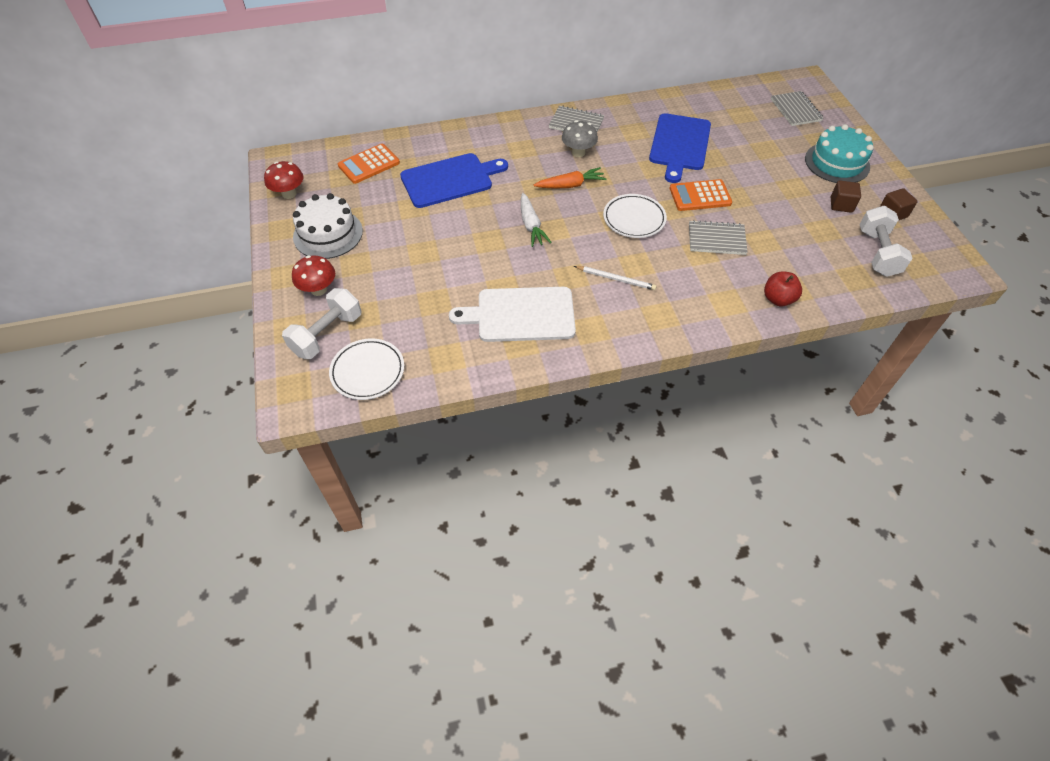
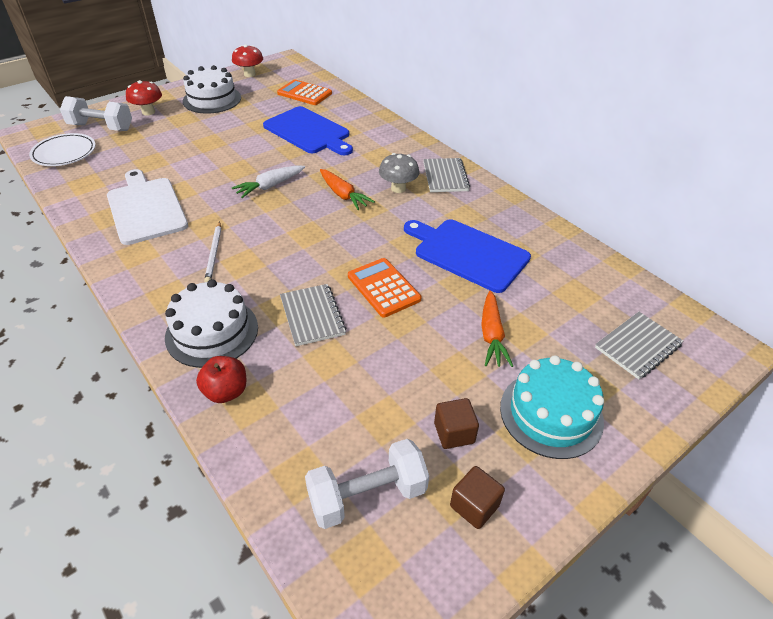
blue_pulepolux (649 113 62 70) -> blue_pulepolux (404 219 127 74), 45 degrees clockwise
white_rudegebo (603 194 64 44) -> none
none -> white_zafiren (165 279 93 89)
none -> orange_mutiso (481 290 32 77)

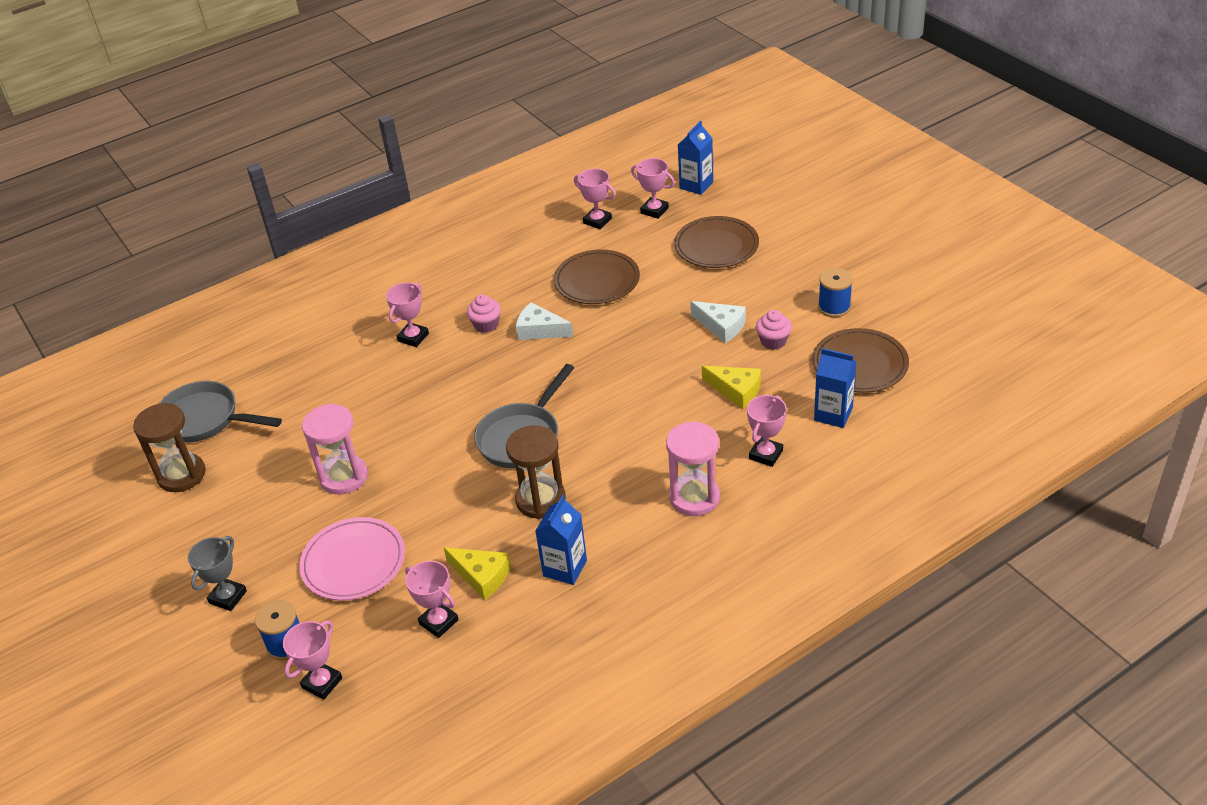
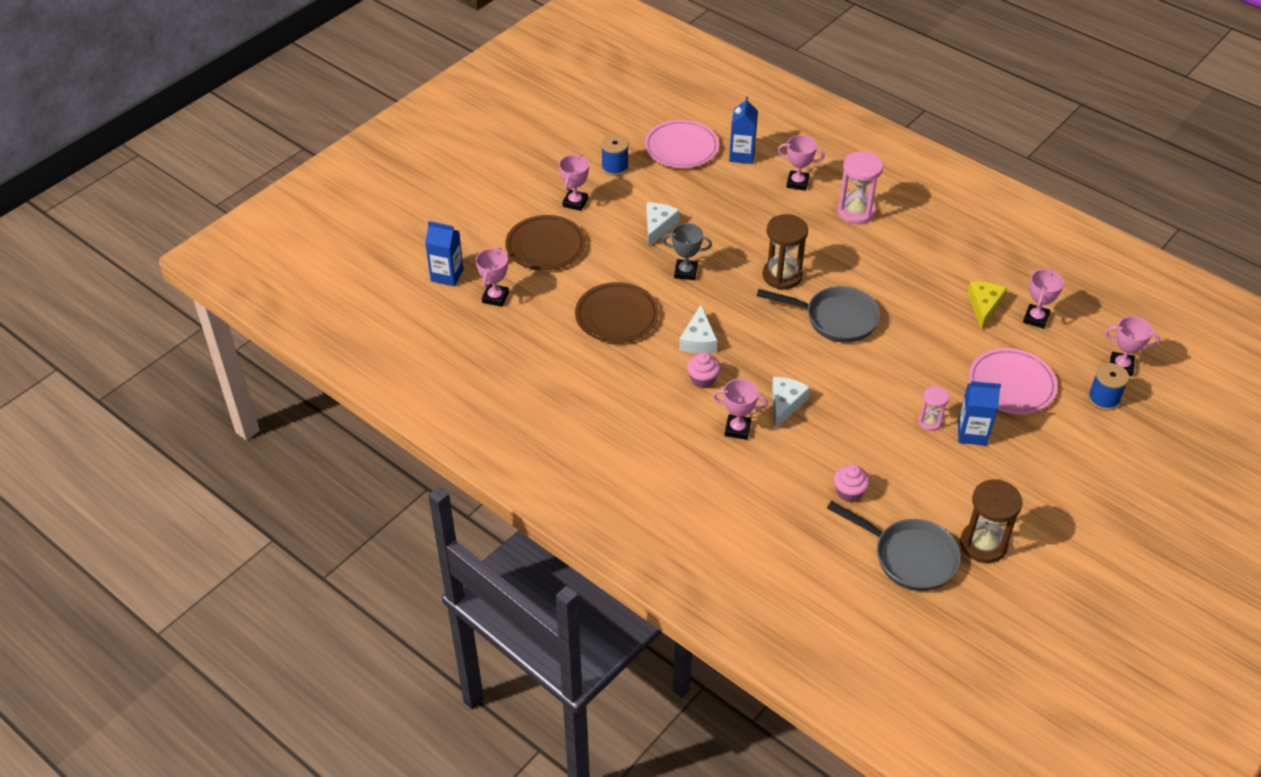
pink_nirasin (574 169 41 60) -> pink_nirasin (559 155 30 56), moved
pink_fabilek (756 310 36 40) -> pink_fabilek (834 465 36 37), moved
brown_rudegebo (813 328 96 65) -> pink_rudegebo (644 120 75 48)
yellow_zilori (702 366 59 43) -> none
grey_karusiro (159 381 123 61) -> grey_karusiro (827 501 134 90), 60 degrees counterclockwise
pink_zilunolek (302 403 66 92) -> pink_zilunolek (918 386 31 45), x0.57
brown_zilunolek (506 425 60 94) -> brown_zilunolek (762 214 46 75), moved
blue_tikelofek (535 495 52 90) -> blue_tikelofek (958 381 43 65), moved
grey_nirasin (188 536 59 75) -> grey_nirasin (662 223 50 57), moved
none -> white_zilori (772 377 38 52)

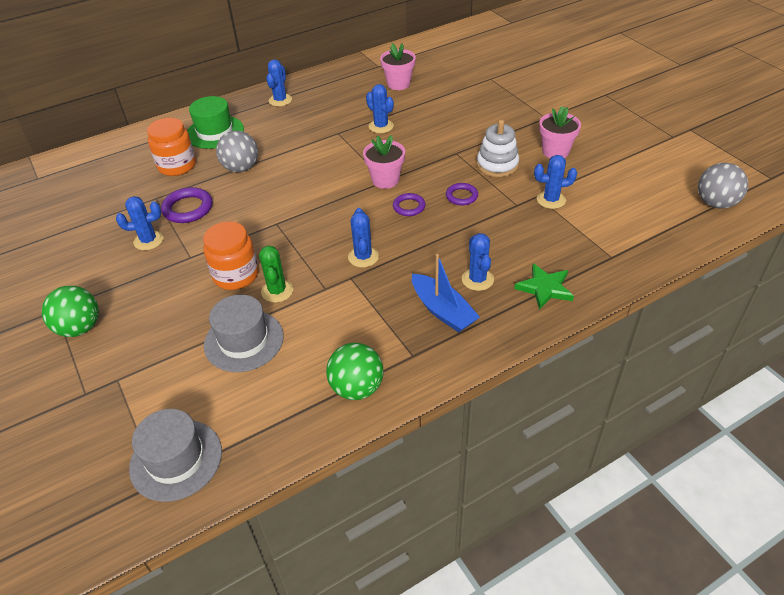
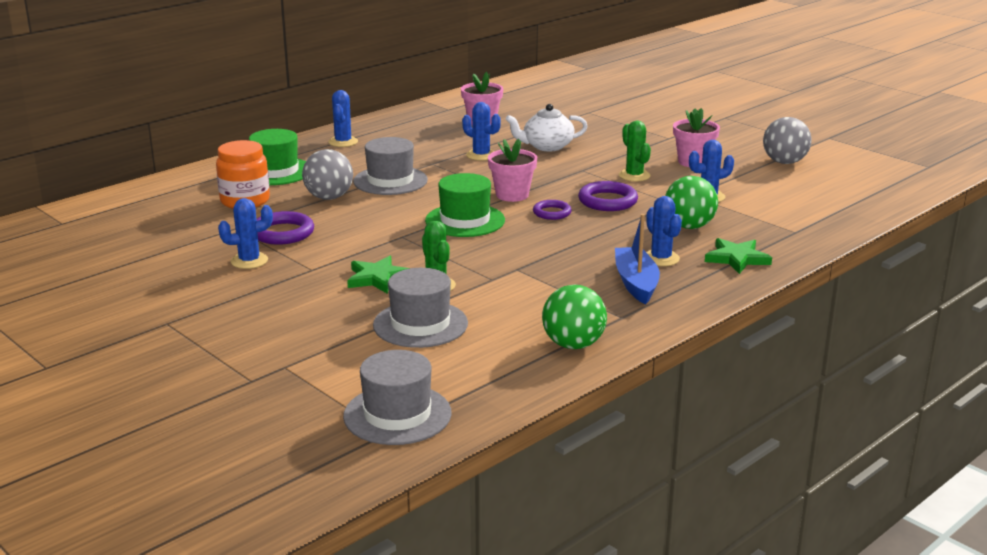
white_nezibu (477 120 42 57) -> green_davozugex (619 121 32 60)
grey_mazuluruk (698 163 50 46) -> grey_mazuluruk (763 117 49 47), moved
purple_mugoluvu (446 183 32 23) -> purple_mugoluvu (578 181 60 30), x1.57
blue_davozugex (348 208 31 59) -> none
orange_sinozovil (203 222 56 68) -> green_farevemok (347 256 63 38)
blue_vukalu (412 254 68 79) -> blue_vukalu (615 214 45 90), 135 degrees counterclockwise
green_mazuluruk (42 286 57 51) -> green_mazuluruk (665 176 53 53), moved
none -> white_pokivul (505 104 83 47)
none -> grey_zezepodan (353 137 75 58)
none -> green_zezepodan (425 173 80 64)

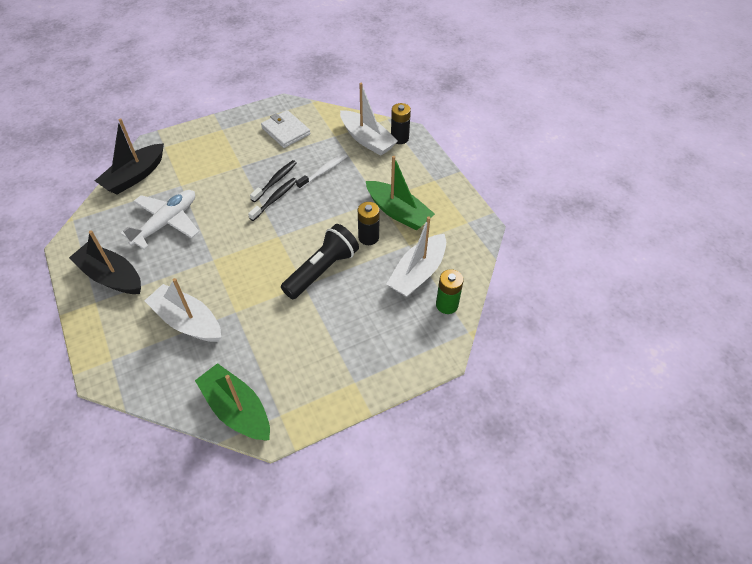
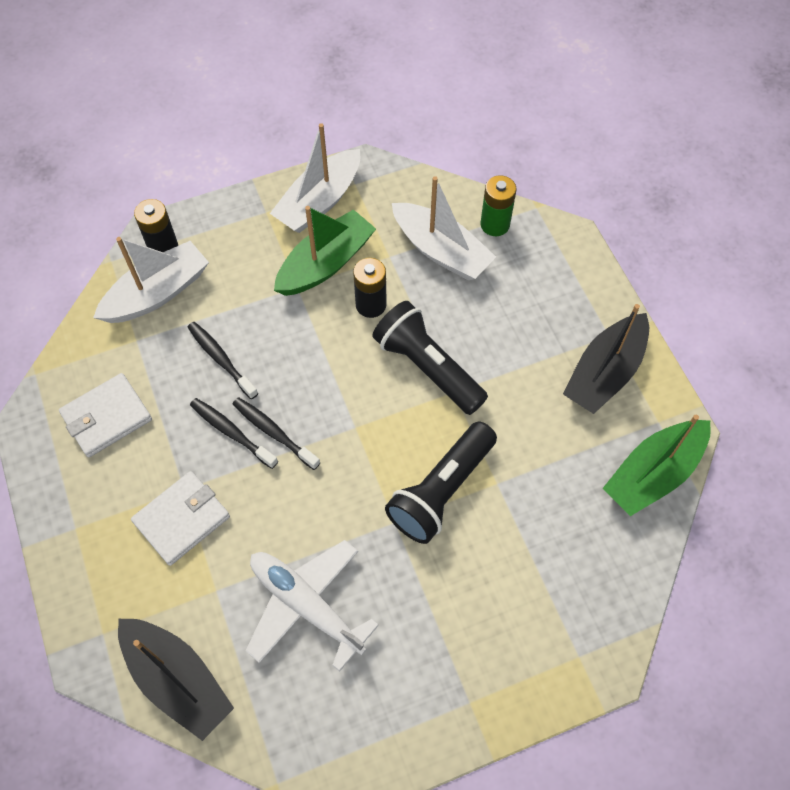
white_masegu (296 153 52 36) -> black_masegu (187 322 71 77)
black_vukalu (69 230 72 64) -> black_vukalu (563 304 86 110), moved
white_vukalu (144 278 77 64) -> white_vukalu (270 123 90 110), moved
none -> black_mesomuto (385 422 112 122)
none -> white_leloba (131 471 99 95)

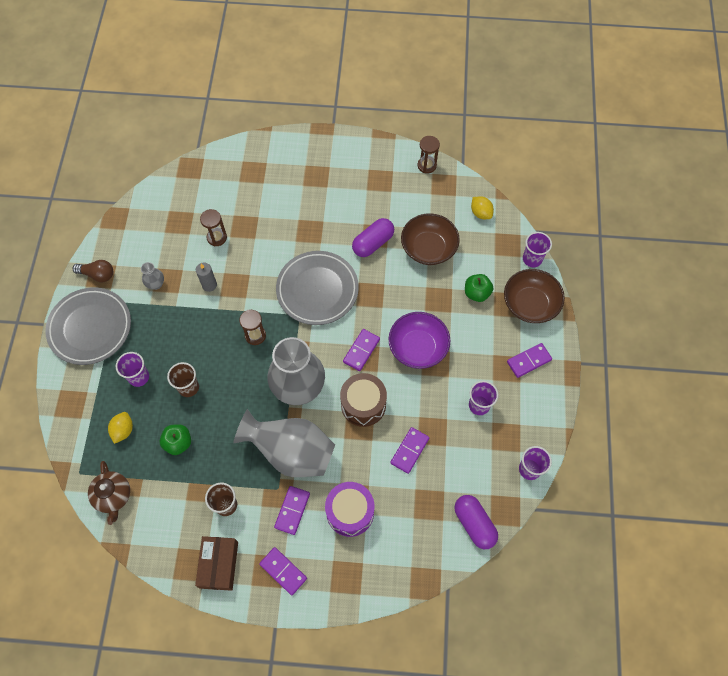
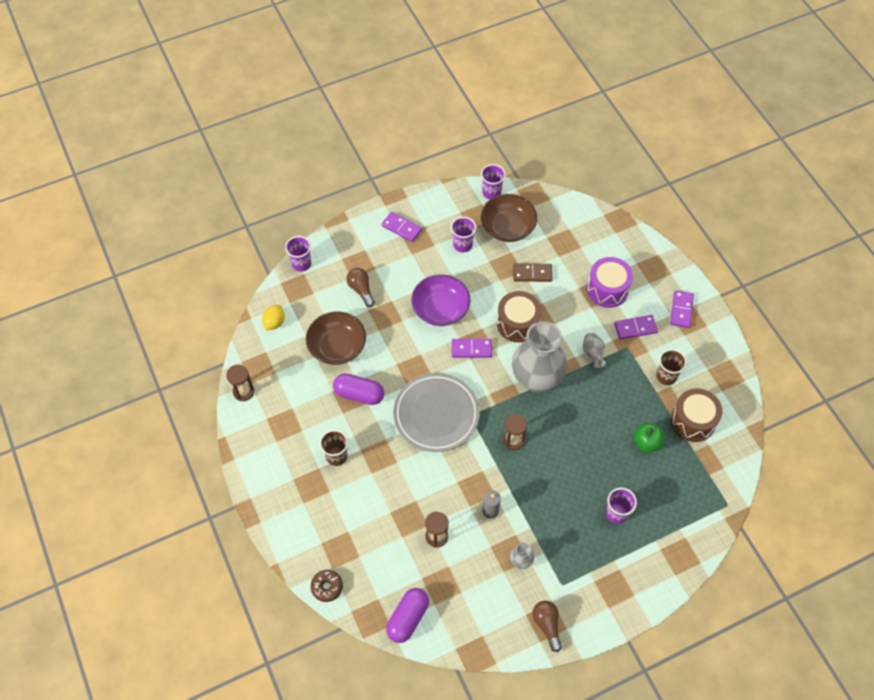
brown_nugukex (504 269 61 54) -> brown_nugukex (481 194 56 48), moved
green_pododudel (465 274 28 28) -> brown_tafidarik (346 268 29 39)
grey_rudegebo (45 287 86 78) -> none
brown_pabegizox (167 362 32 35) -> brown_pabegizox (320 430 28 36), moved
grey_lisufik (233 409 102 68) -> grey_lisufik (583 333 23 35), x0.41
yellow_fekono (108 412 25 32) -> none
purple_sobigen (390 427 39 47) -> brown_sobigen (513 263 39 19)
brown_pokivul (88 461 42 64) -> none
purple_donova (454 495 44 54) -> purple_donova (386 588 43 55), moved
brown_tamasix (195 536 43 55) -> none
none -> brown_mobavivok (671 388 52 54)
none -> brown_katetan (311 570 32 32)

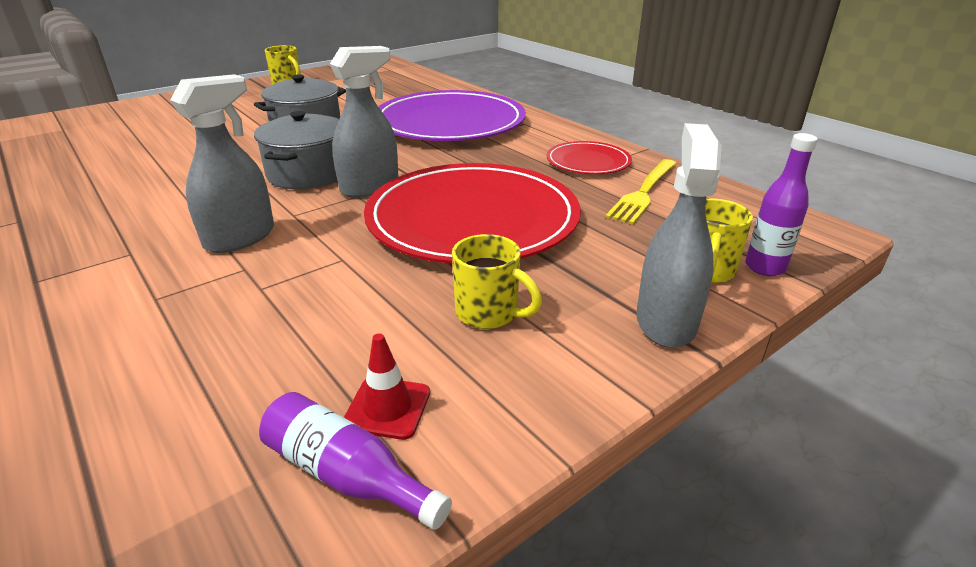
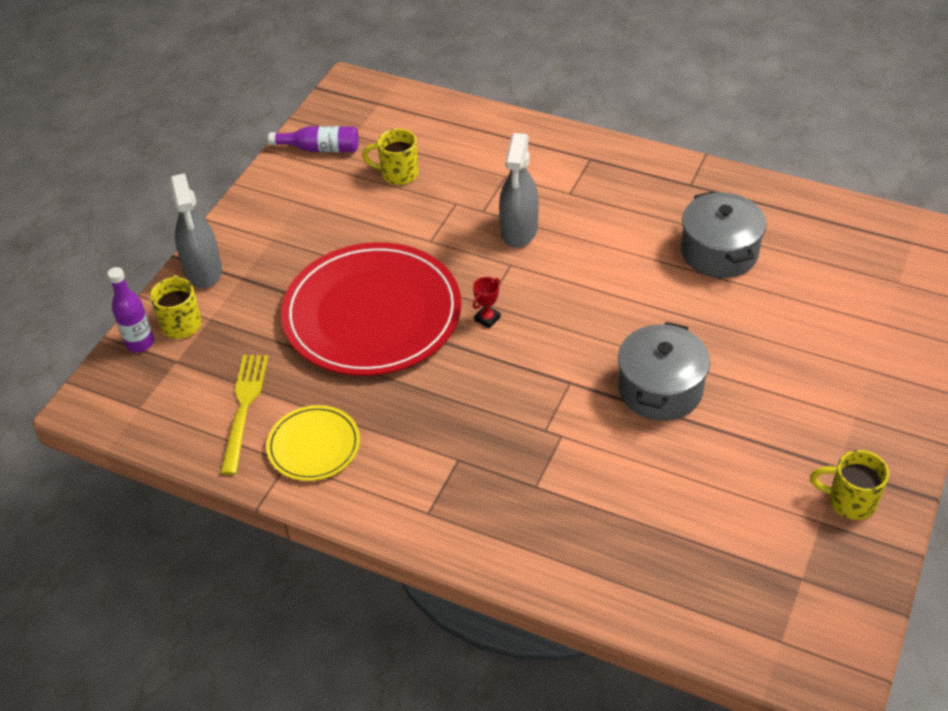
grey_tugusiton (330 46 69 152) -> red_nirasin (473 277 28 51)
purple_rudegebo (378 90 148 51) -> none
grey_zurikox (254 111 85 78) -> grey_zurikox (681 191 85 87), moved
red_rudegebo (546 141 86 33) -> yellow_rudegebo (266 405 94 76)
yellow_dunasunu (452 234 90 95) -> yellow_dunasunu (362 129 57 56), moved
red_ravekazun (344 333 86 107) -> none

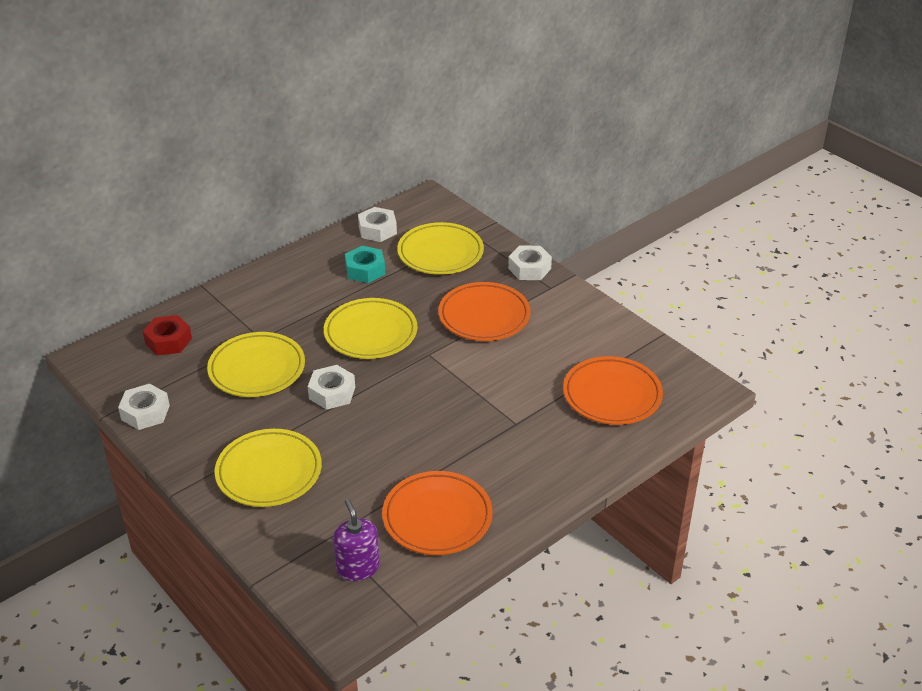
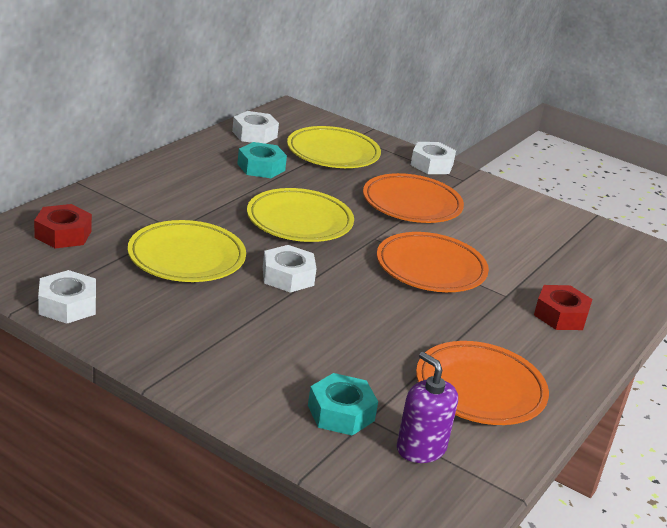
orange_rudegebo (563 356 100 69) -> orange_rudegebo (377 232 112 60), moved
yellow_rudegebo (215 429 107 78) -> none
none -> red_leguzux (534 285 58 45)
none -> turquoise_leguzux (308 373 70 63)

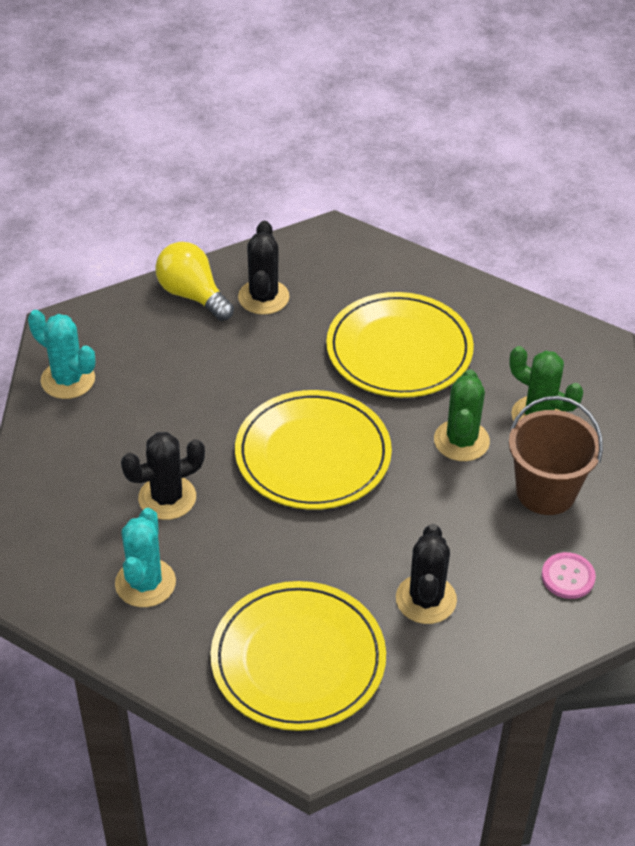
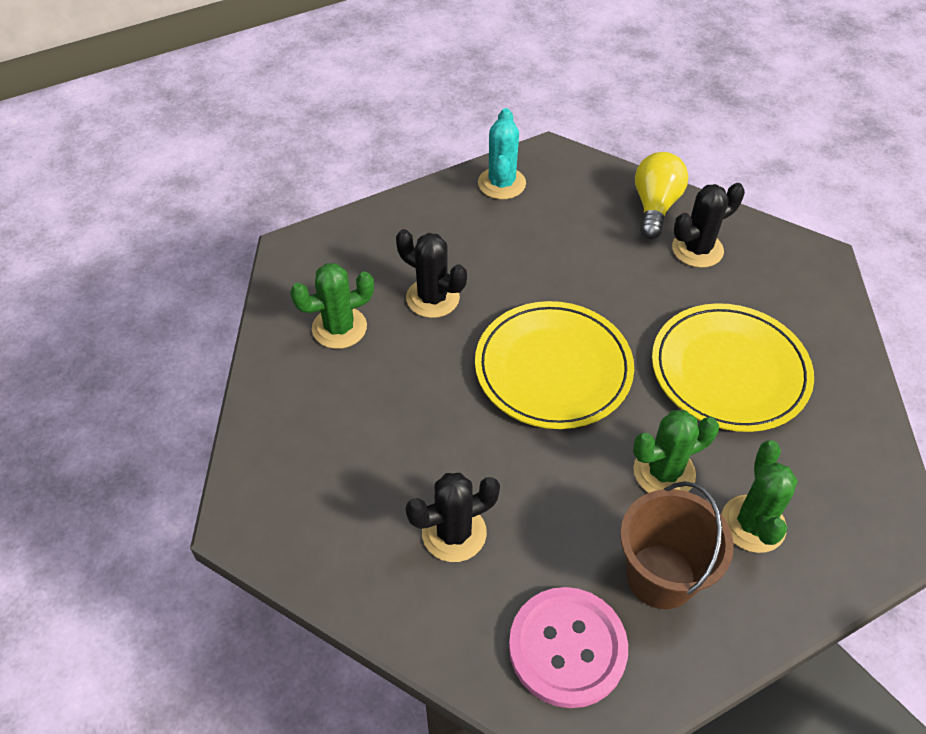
turquoise_davozugex (115 508 61 99) -> green_davozugex (290 263 84 86)
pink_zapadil (541 552 55 47) -> pink_zapadil (509 587 119 121), x1.90
yellow_rudegebo (210 581 176 150) -> none

